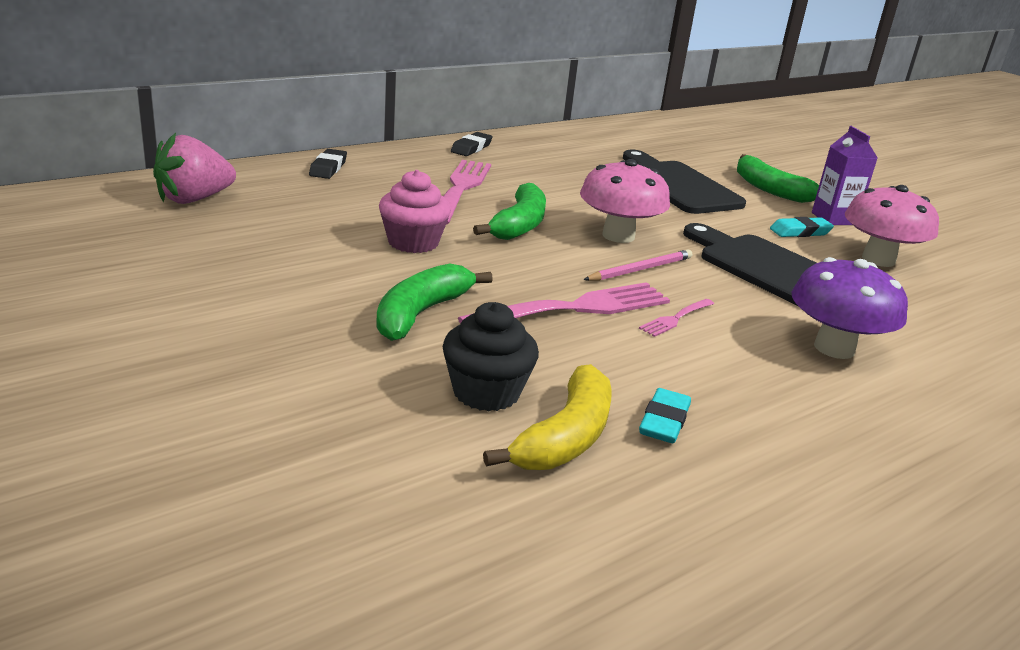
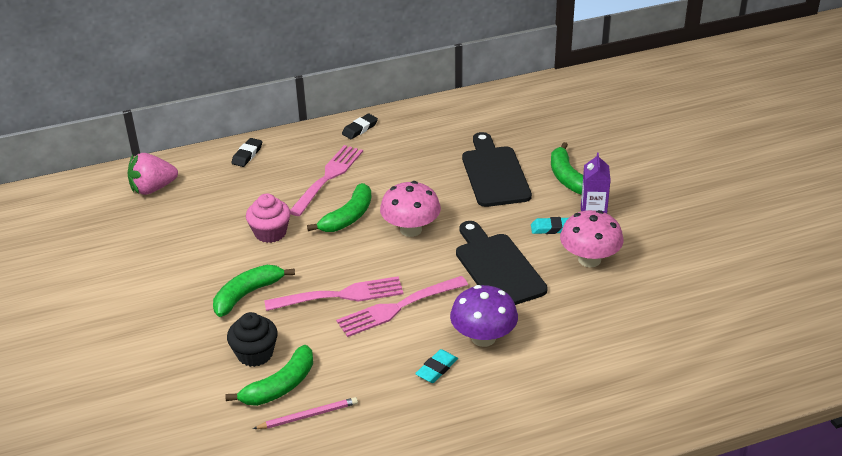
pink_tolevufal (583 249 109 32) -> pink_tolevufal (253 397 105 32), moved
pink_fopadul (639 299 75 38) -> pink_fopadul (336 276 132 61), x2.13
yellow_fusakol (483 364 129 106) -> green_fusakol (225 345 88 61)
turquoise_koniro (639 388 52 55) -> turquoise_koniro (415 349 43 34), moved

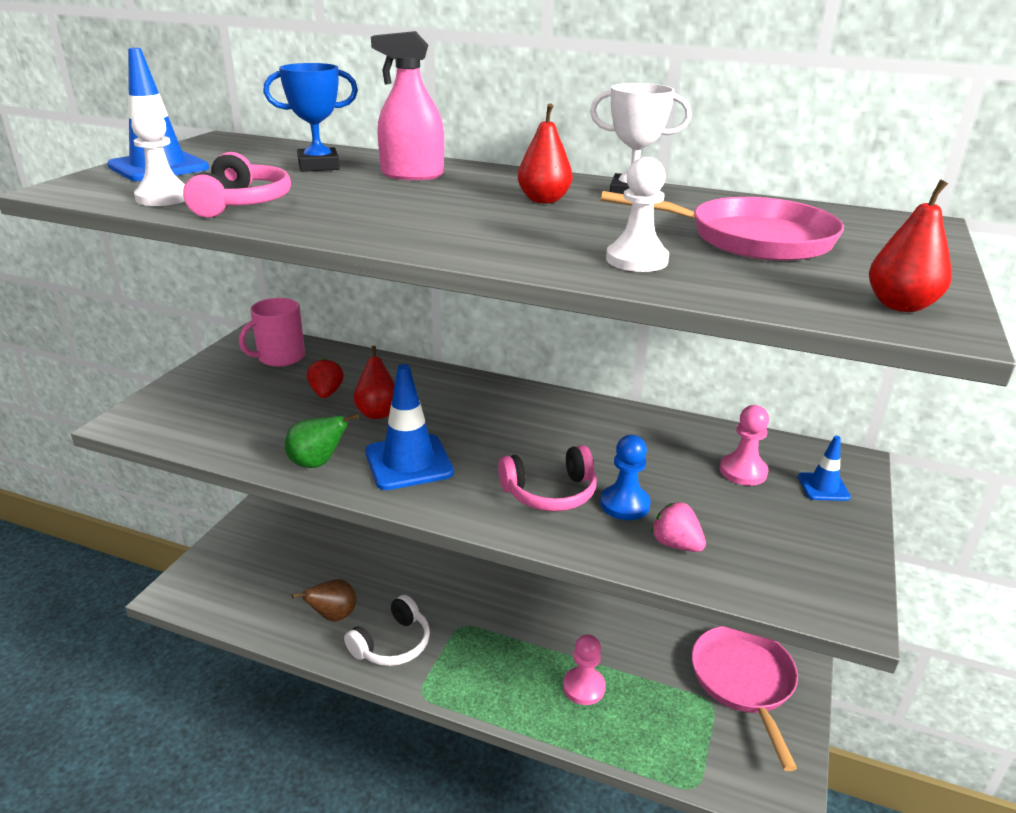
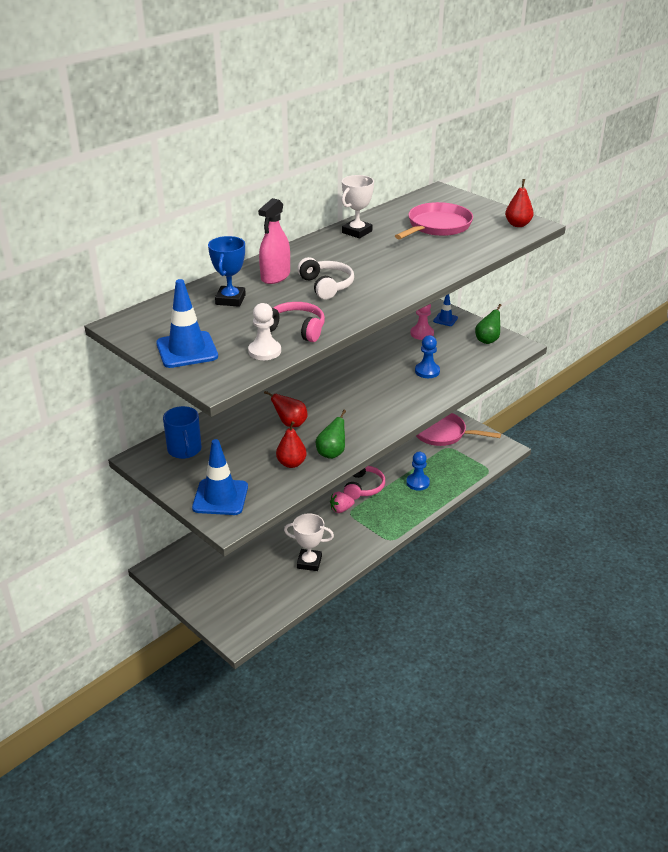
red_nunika (518 103 55 101) -> red_nunika (276 421 31 47), moved
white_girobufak (606 157 63 115) -> none
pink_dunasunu (239 298 66 69) -> blue_dunasunu (163 406 39 53)
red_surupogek (307 358 37 40) -> none
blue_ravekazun (365 364 89 126) -> blue_ravekazun (192 439 56 76), moved
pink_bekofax (498 445 99 66) -> pink_bekofax (344 466 41 34), moved
pink_surupogek (651 502 55 50) -> pink_surupogek (330 492 25 21), moved
brown_nunika (292 579 64 42) -> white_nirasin (284 513 50 58)
white_bekofax (344 595 86 71) -> white_bekofax (297 257 57 43), moved
pink_girobufak (563 634 43 71) -> blue_girobufak (406 452 24 39)
none -> green_nunika (475 304 27 40)

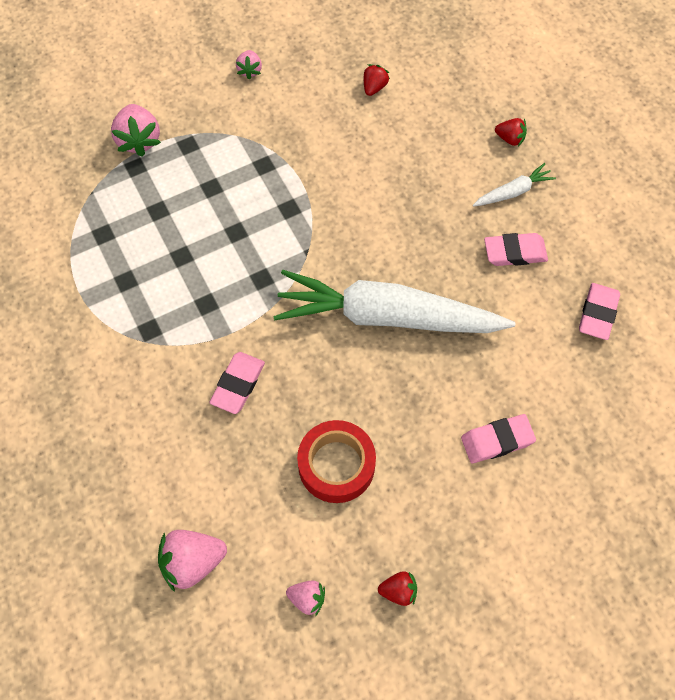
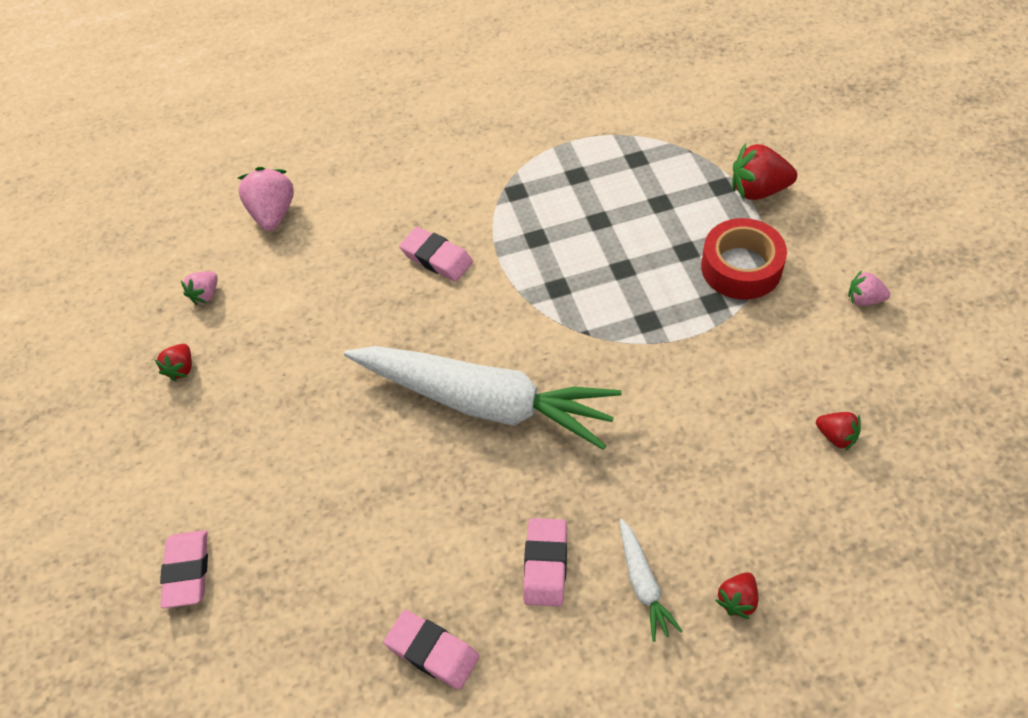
pink_surupogek (111 104 50 53) -> red_surupogek (732 143 65 57)
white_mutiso (273 270 242 63) -> white_mutiso (344 346 278 104), 90 degrees clockwise
pink_koniro (461 414 75 49) -> pink_koniro (160 530 48 79), moved
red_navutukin (297 420 79 83) -> red_navutukin (701 218 86 82), moved

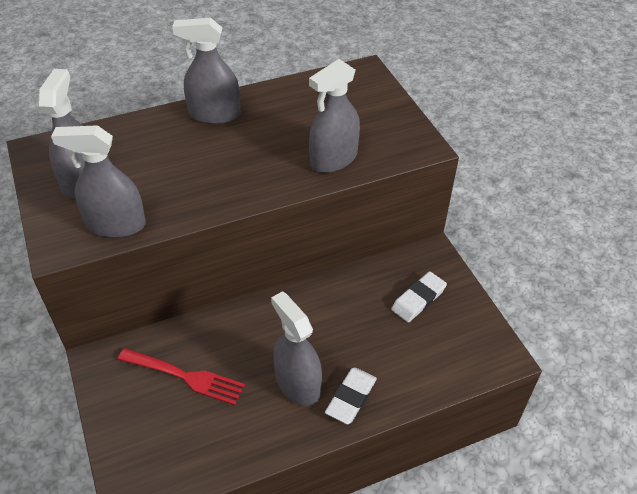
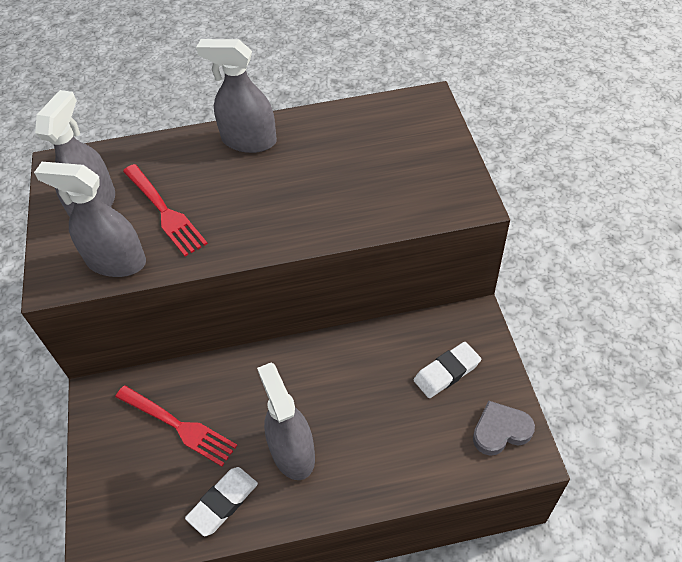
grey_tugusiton (309 59 51 114) -> none
white_koniro (325 368 52 56) -> white_koniro (185 467 73 69), moved
none -> red_fopadul (123 164 85 93)
none -> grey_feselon (473 401 62 55)

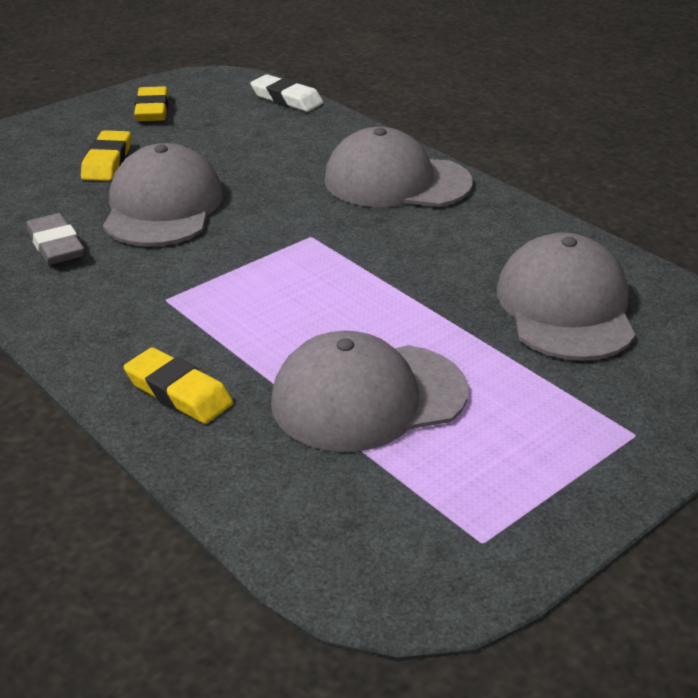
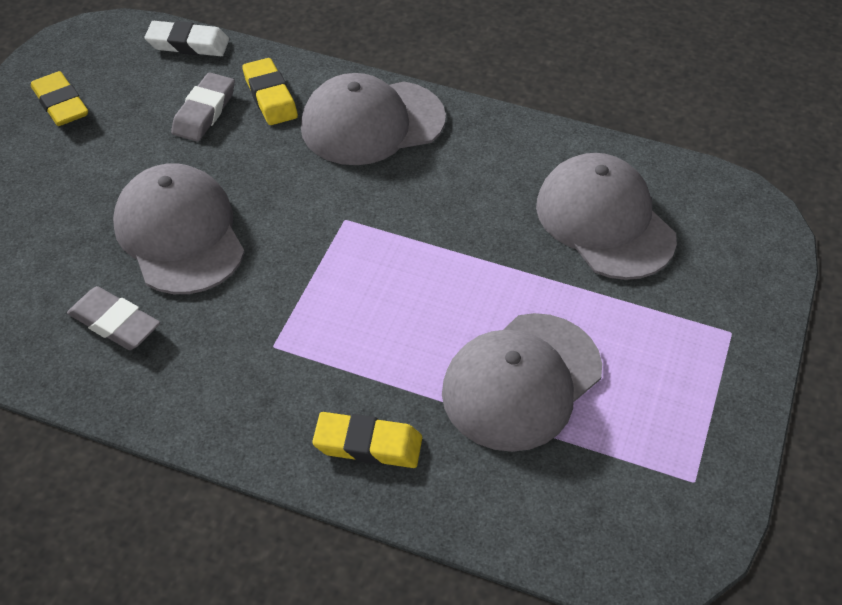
yellow_koniro (81 130 50 51) -> yellow_koniro (242 58 56 67), moved
none -> grey_koniro (171 72 64 70)

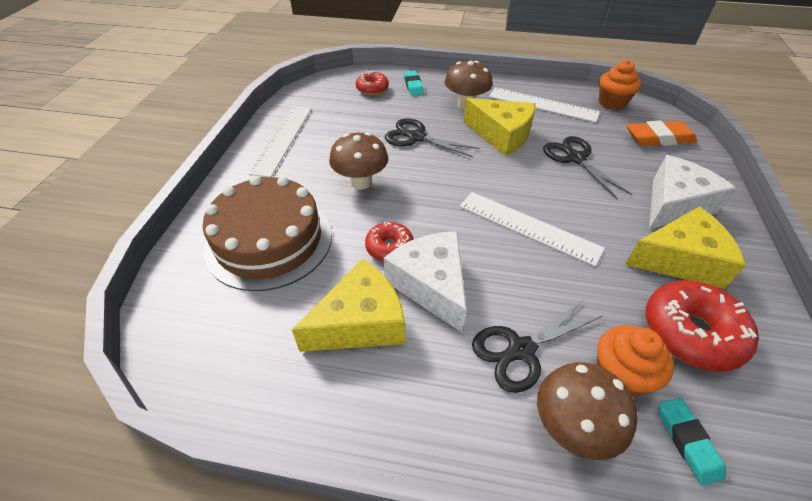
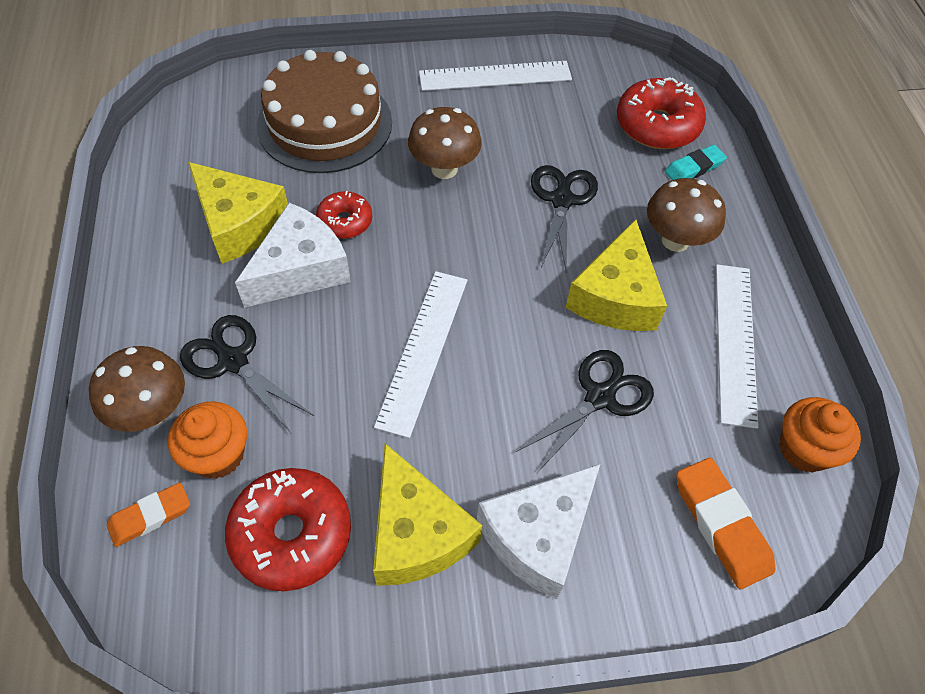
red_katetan (356 71 33 24) -> red_katetan (617 77 89 72), x1.72
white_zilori (649 155 88 74) -> white_zilori (477 464 123 135), 105 degrees clockwise
turquoise_koniro (659 398 67 88) -> orange_koniro (107 482 83 65)

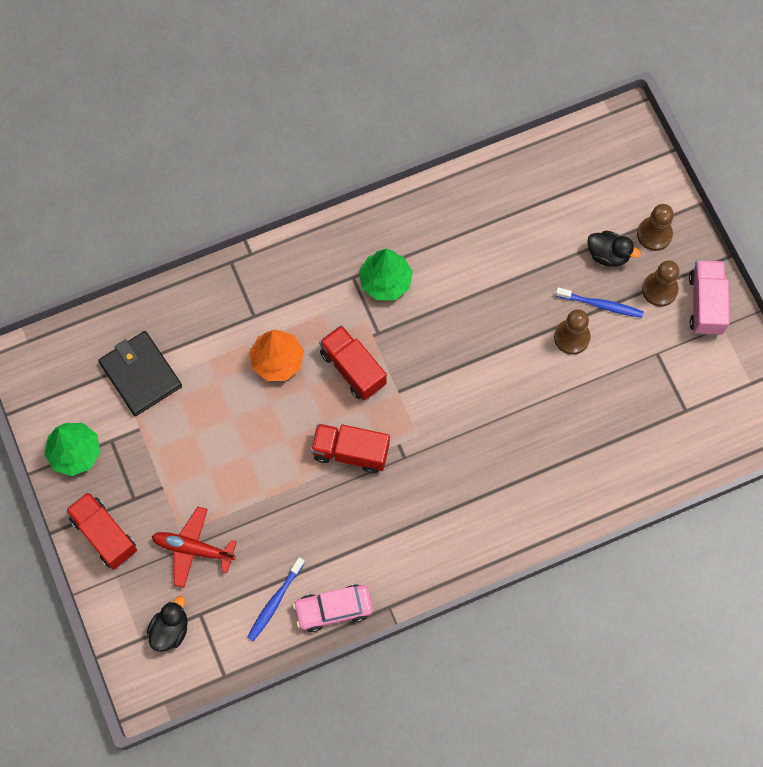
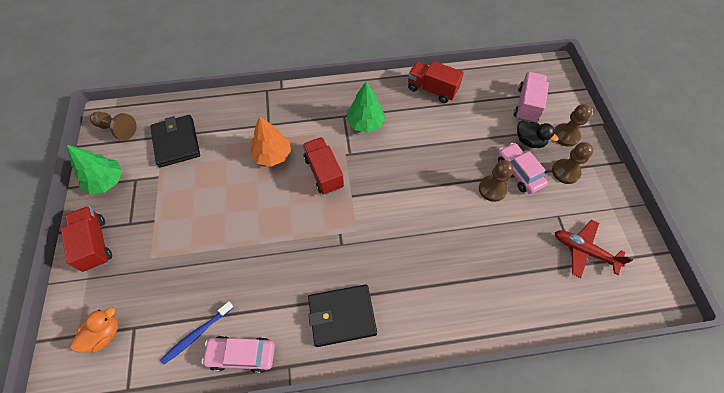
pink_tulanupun (689 260 41 75) -> pink_tulanupun (514 72 35 51), moved
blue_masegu (556 288 88 30) -> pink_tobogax (498 143 50 51)
red_tulanupun (311 423 79 50) -> red_tulanupun (408 61 56 42), moved
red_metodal (152 507 85 81) -> red_metodal (555 220 78 58), moved
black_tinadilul (147 596 41 56) -> orange_tinadilul (70 307 48 46)
none -> brown_girobufak (90 111 47 29)
none -> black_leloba (308 284 69 63)

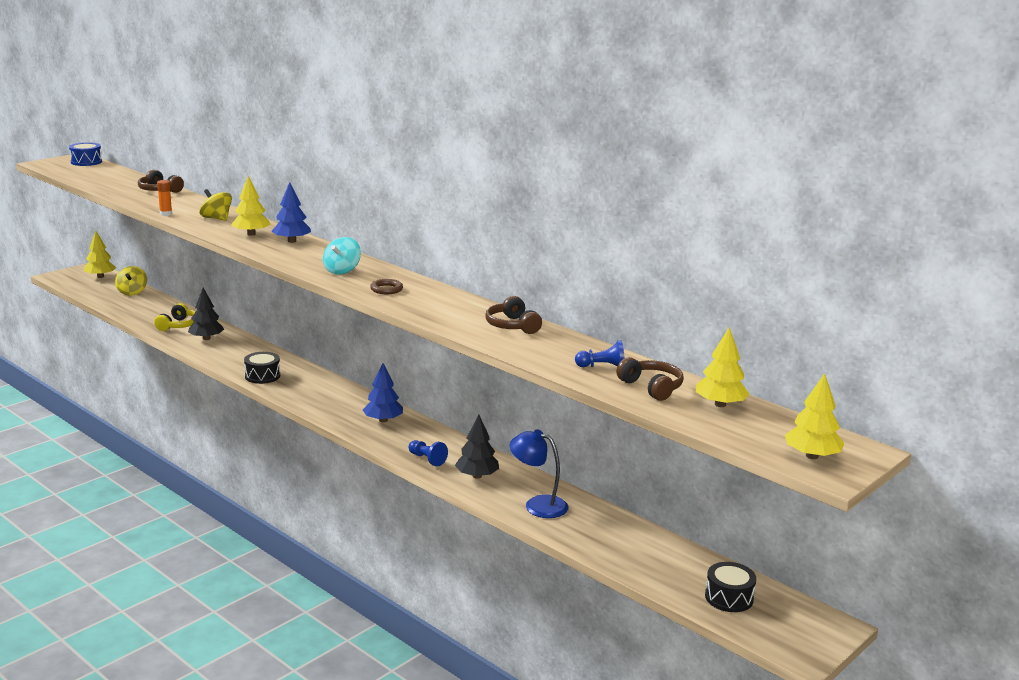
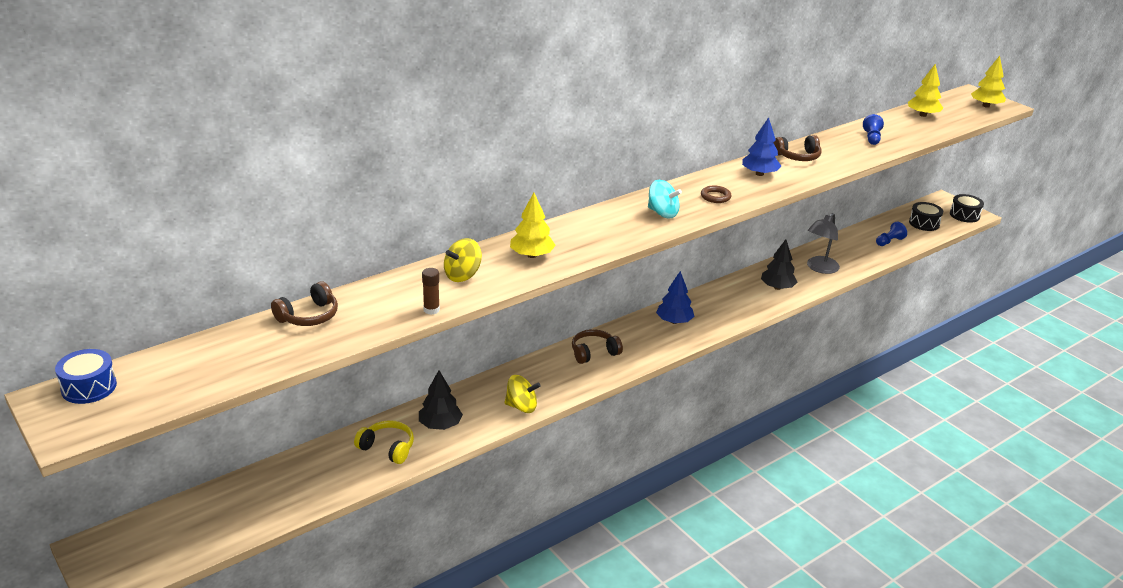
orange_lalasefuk (157 180 15 36) -> brown_lalasefuk (422 268 18 47)
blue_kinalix (272 182 39 61) -> blue_kinalix (742 117 39 59), moved
yellow_kinalix (84 231 32 47) -> none
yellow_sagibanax (115 266 32 30) -> yellow_sagibanax (504 375 37 38), moved
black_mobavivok (244 352 36 32) -> black_mobavivok (950 194 34 29), moved
brown_bekofax (617 357 67 44) -> brown_bekofax (572 329 51 35), moved
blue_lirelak (510 429 58 89) -> grey_lirelak (807 213 33 61)
blue_girobufak (409 440 39 26) -> blue_girobufak (876 222 31 24), moved

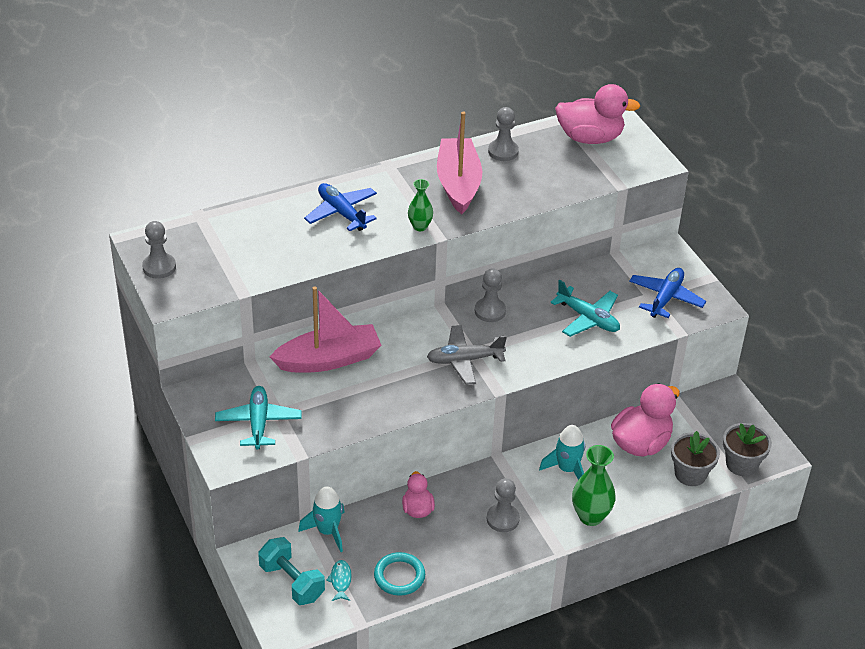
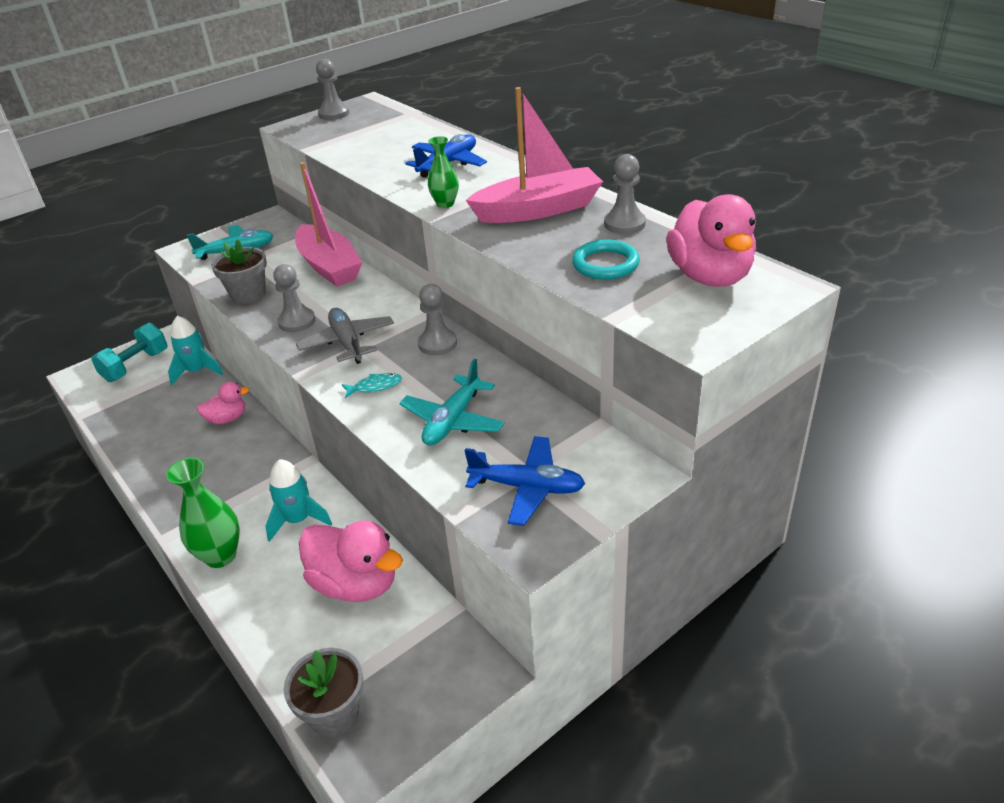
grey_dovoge (671 431 49 55) -> grey_dovoge (211 240 56 63), moved
grey_girobufak (487 478 33 54) -> grey_girobufak (273 264 42 68), moved
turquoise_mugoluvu (374 552 51 44) -> turquoise_mugoluvu (572 240 68 40), moved
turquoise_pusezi (326 560 26 41) -> turquoise_pusezi (342 373 60 25), moved

